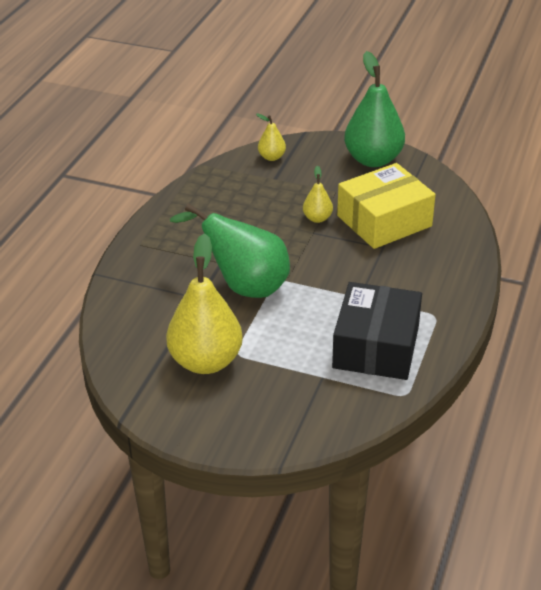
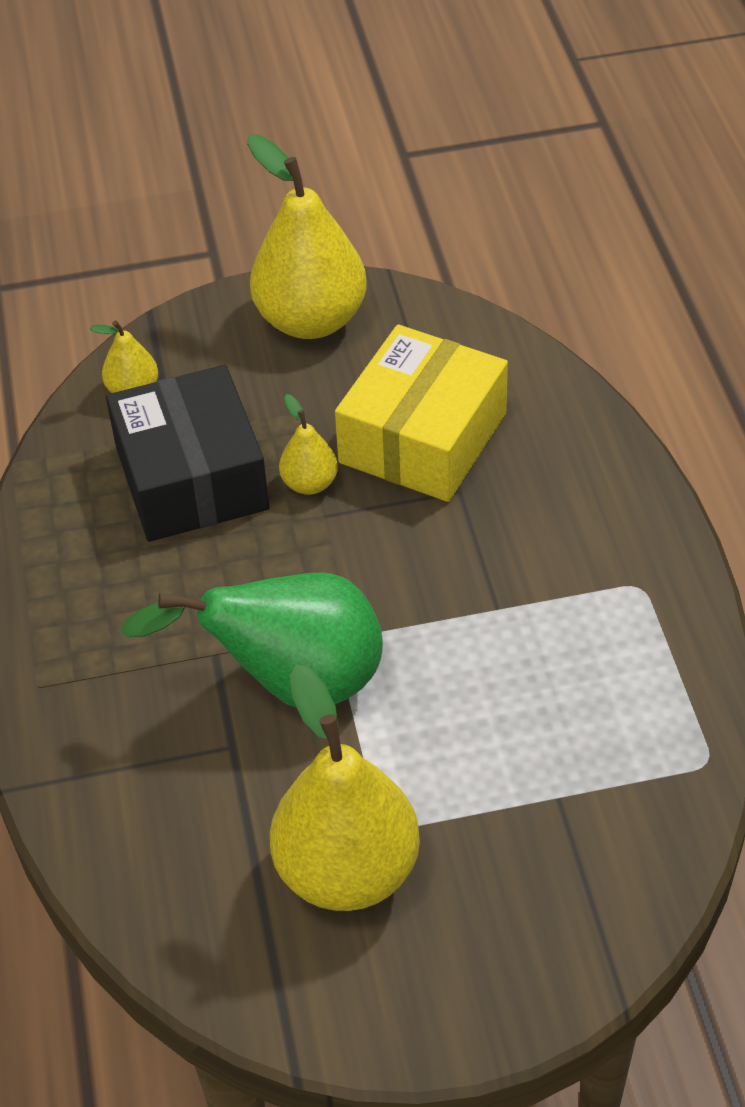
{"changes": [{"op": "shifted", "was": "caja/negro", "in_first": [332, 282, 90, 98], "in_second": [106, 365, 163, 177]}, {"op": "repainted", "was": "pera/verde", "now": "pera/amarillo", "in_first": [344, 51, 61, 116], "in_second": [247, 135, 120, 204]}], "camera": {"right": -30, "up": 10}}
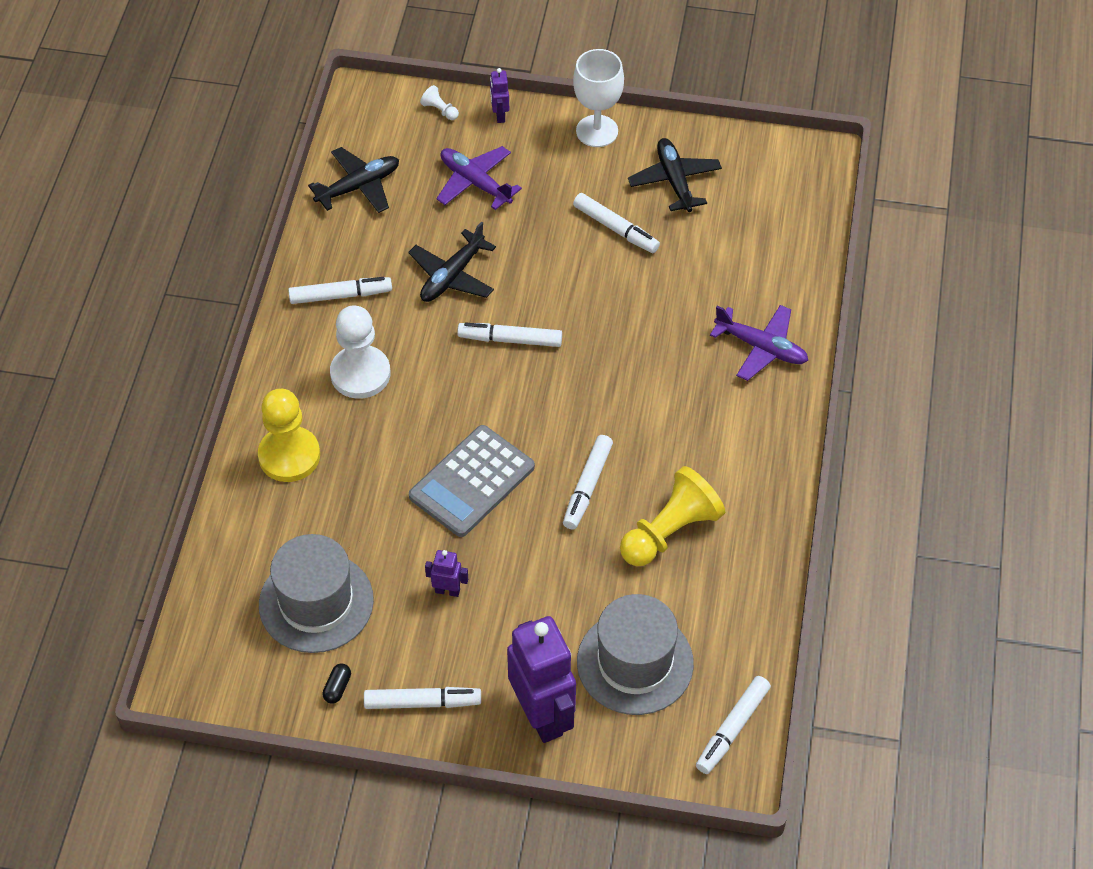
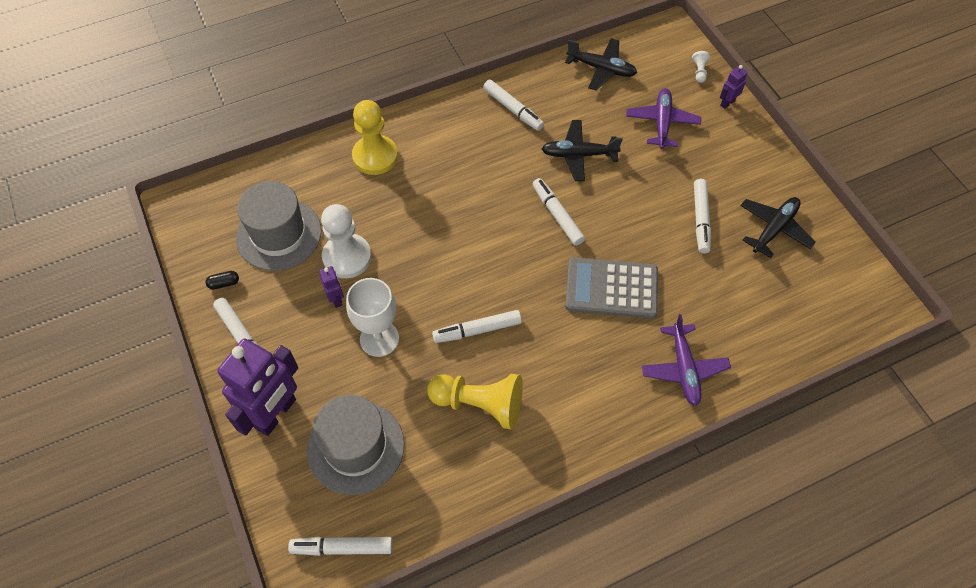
{"changes": [{"op": "shifted", "was": "peón/blanco", "in_first": [330, 306, 60, 93], "in_second": [321, 204, 51, 74]}, {"op": "shifted", "was": "calculadora/gris", "in_first": [409, 425, 126, 112], "in_second": [565, 257, 93, 62]}, {"op": "shifted", "was": "copa/blanco", "in_first": [573, 49, 51, 98], "in_second": [346, 278, 53, 79]}], "camera": {"right": 55, "up": 5}}
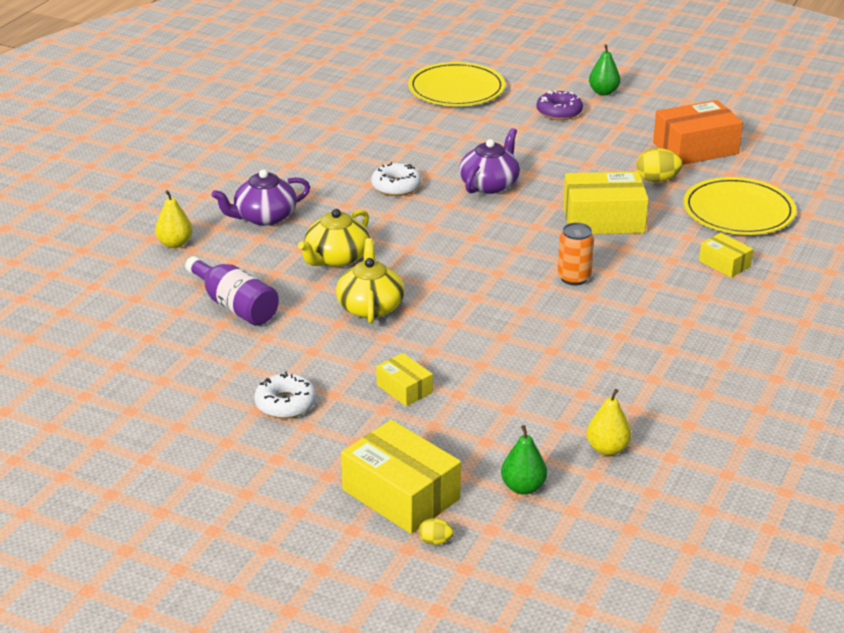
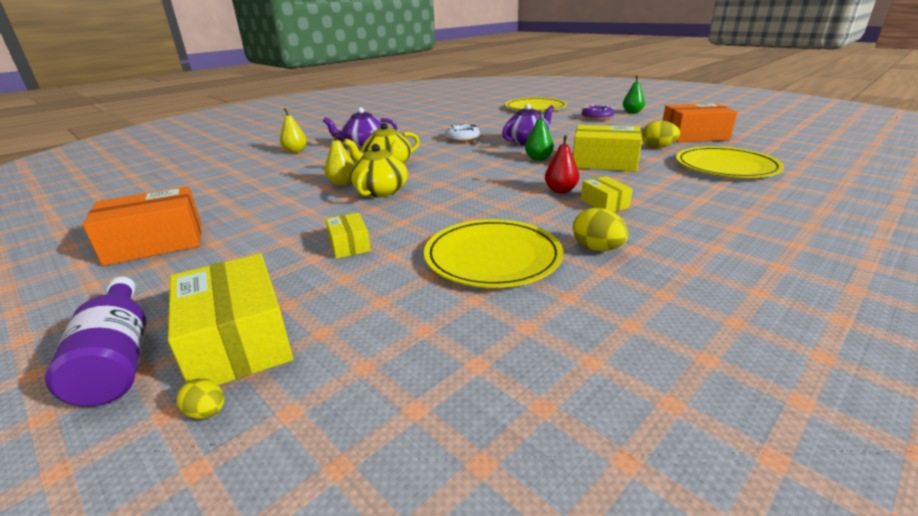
{"changes": [{"op": "shifted", "was": "botella/morado", "in_first": [185, 256, 94, 70], "in_second": [45, 277, 101, 129]}, {"op": "gone", "was": "rosquilla/blanco", "in_first": [254, 372, 63, 47]}, {"op": "shifted", "was": "pera/verde", "in_first": [501, 425, 46, 70], "in_second": [525, 110, 29, 51]}, {"op": "swapped", "was": "lata/naranja", "now": "pera/rojo", "in_first": [557, 223, 37, 62], "in_second": [545, 135, 34, 58]}, {"op": "shifted", "was": "pera/amarillo", "in_first": [586, 389, 46, 66], "in_second": [324, 131, 30, 54]}, {"op": "shifted", "was": "caja/amarillo", "in_first": [699, 233, 54, 45], "in_second": [581, 176, 52, 36]}, {"op": "new", "now": "caja/naranja", "in_second": [83, 186, 118, 80]}, {"op": "new", "now": "plato/amarillo", "in_second": [424, 219, 139, 69]}, {"op": "new", "now": "huevo/amarillo", "in_second": [573, 207, 56, 44]}], "camera": {"right": 20, "up": -5}}
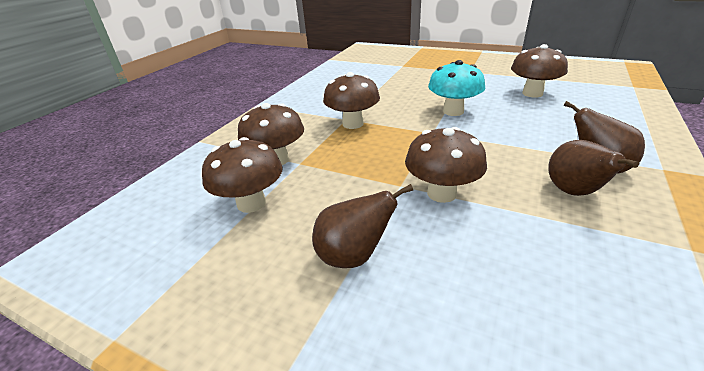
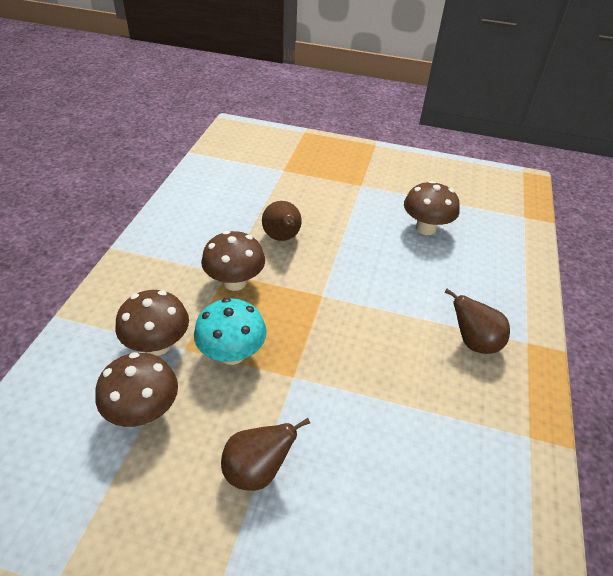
{"changes": [{"op": "gone", "was": "seta/marrón", "in_first": [405, 127, 82, 76]}, {"op": "shifted", "was": "seta/turquesa", "in_first": [428, 60, 57, 56], "in_second": [194, 298, 73, 67]}, {"op": "shifted", "was": "pera/marrón", "in_first": [548, 140, 91, 56], "in_second": [262, 201, 40, 40]}], "camera": {"right": -15, "up": 10}}
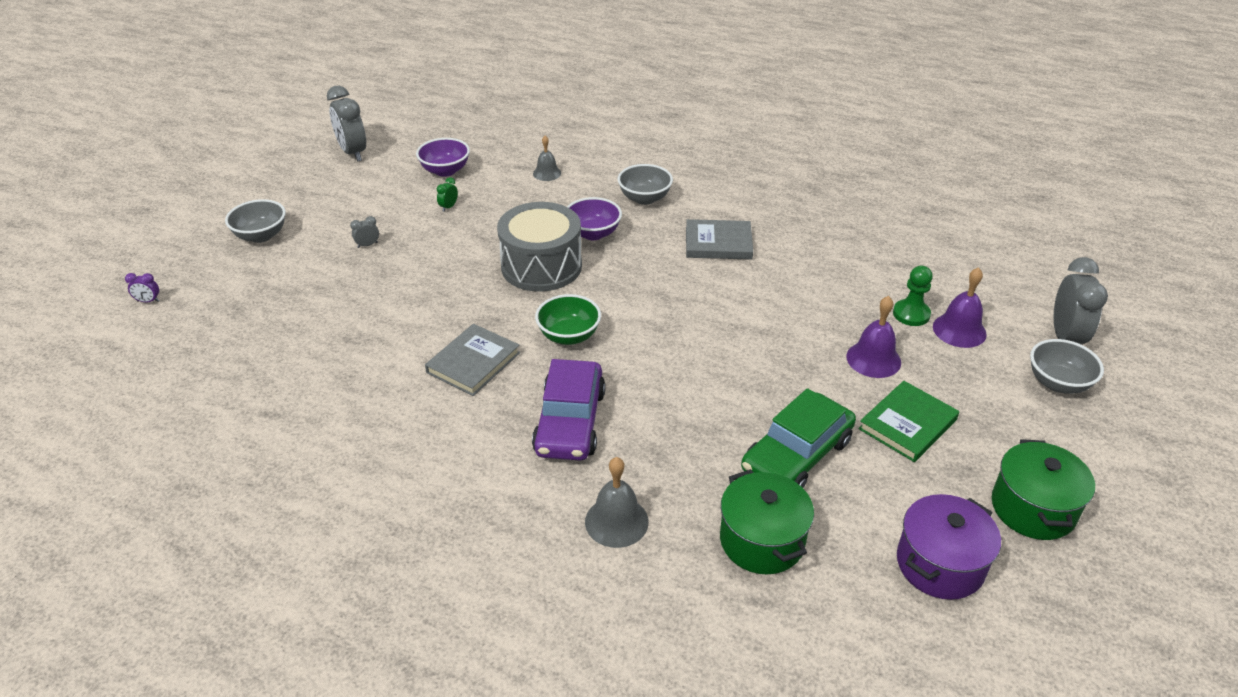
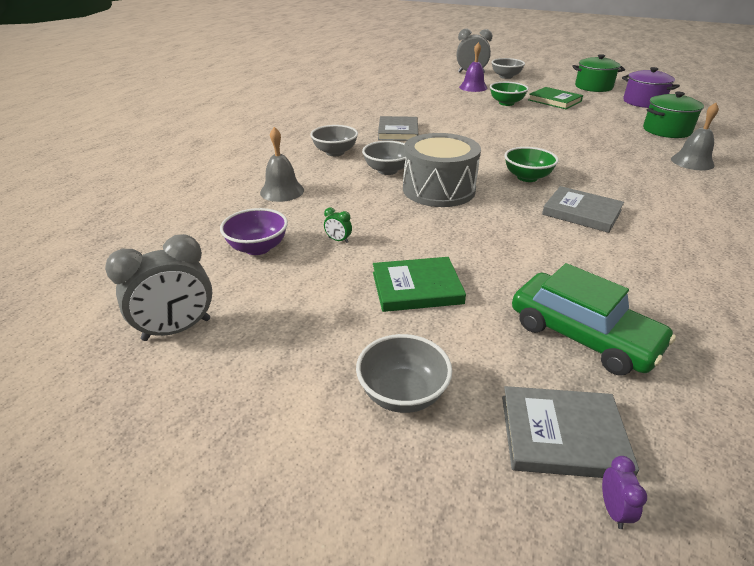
{"changes": [{"op": "swapped", "was": "despertador/gris", "now": "libro/verde", "in_first": [350, 216, 29, 32], "in_second": [373, 257, 93, 55]}, {"op": "gone", "was": "coche/morado", "in_first": [532, 359, 74, 102]}, {"op": "scaled", "was": "campana/gris", "in_first": [533, 136, 28, 45], "in_second": [260, 127, 44, 75], "ratio": 1.5}, {"op": "repainted", "was": "cuenco/morado", "now": "cuenco/gris", "in_first": [567, 197, 55, 43], "in_second": [362, 141, 44, 34]}, {"op": "shifted", "was": "coche/verde", "in_first": [741, 388, 115, 100], "in_second": [512, 263, 164, 112]}, {"op": "swapped", "was": "campana/morado", "now": "cuenco/verde", "in_first": [847, 296, 54, 82], "in_second": [490, 82, 39, 24]}, {"op": "gone", "was": "peón/verde", "in_first": [893, 266, 40, 60]}, {"op": "new", "now": "libro/gris", "in_second": [502, 386, 137, 92]}], "camera": {"right": -90, "up": -5}}
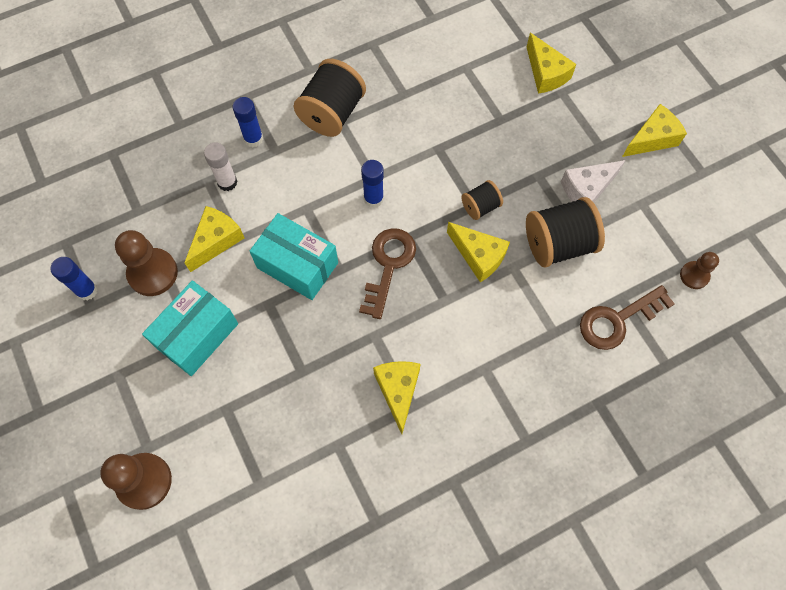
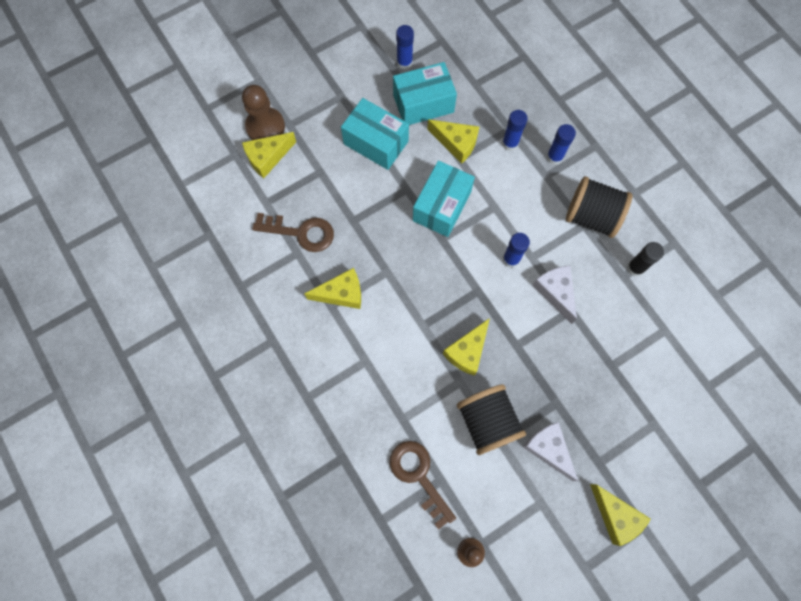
{"changes": [{"op": "swapped", "was": "peón/marrón", "now": "caja/turquesa", "in_first": [115, 230, 63, 66], "in_second": [393, 62, 64, 63]}, {"op": "repainted", "was": "barra de pegamento/blanco", "now": "barra de pegamento/azul", "in_first": [204, 142, 33, 49], "in_second": [502, 110, 26, 41]}, {"op": "shifted", "was": "llave/marrón", "in_first": [359, 228, 57, 91], "in_second": [252, 213, 82, 39]}, {"op": "gone", "was": "carrete/negro", "in_first": [461, 180, 42, 40]}, {"op": "shifted", "was": "queso/amarillo", "in_first": [527, 33, 49, 61], "in_second": [242, 132, 54, 46]}, {"op": "new", "now": "queso/blanco", "in_second": [532, 266, 45, 58]}, {"op": "new", "now": "barra de pegamento/negro", "in_second": [627, 242, 37, 35]}], "camera": {"right": 85, "up": 5}}
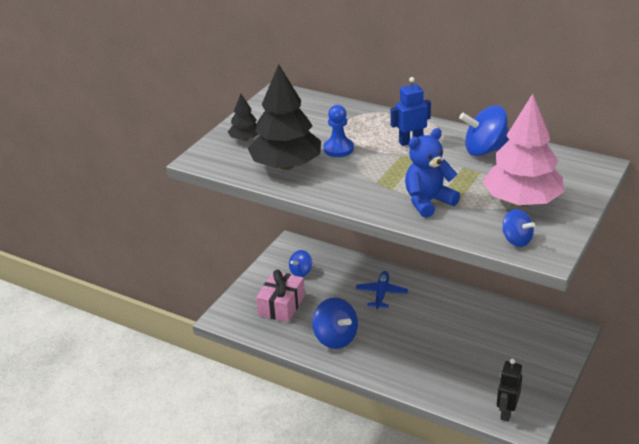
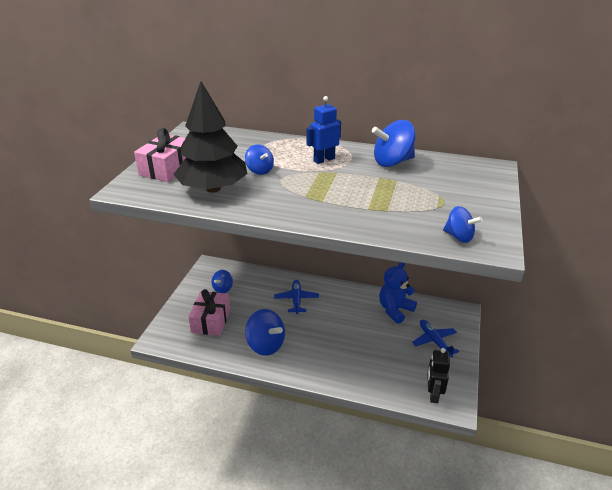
{"changes": [{"op": "swapped", "was": "árbol/negro", "now": "regalo/rosa", "in_first": [228, 94, 31, 47], "in_second": [134, 128, 52, 54]}, {"op": "swapped", "was": "peón/azul", "now": "peonza/azul", "in_first": [323, 105, 31, 52], "in_second": [245, 144, 29, 31]}, {"op": "shifted", "was": "osito/azul", "in_first": [405, 128, 55, 90], "in_second": [379, 262, 38, 62]}, {"op": "gone", "was": "árbol/rosa", "in_first": [483, 94, 81, 112]}, {"op": "new", "now": "avión/azul", "in_second": [412, 320, 47, 37]}], "camera": {"right": -15, "up": 0}}
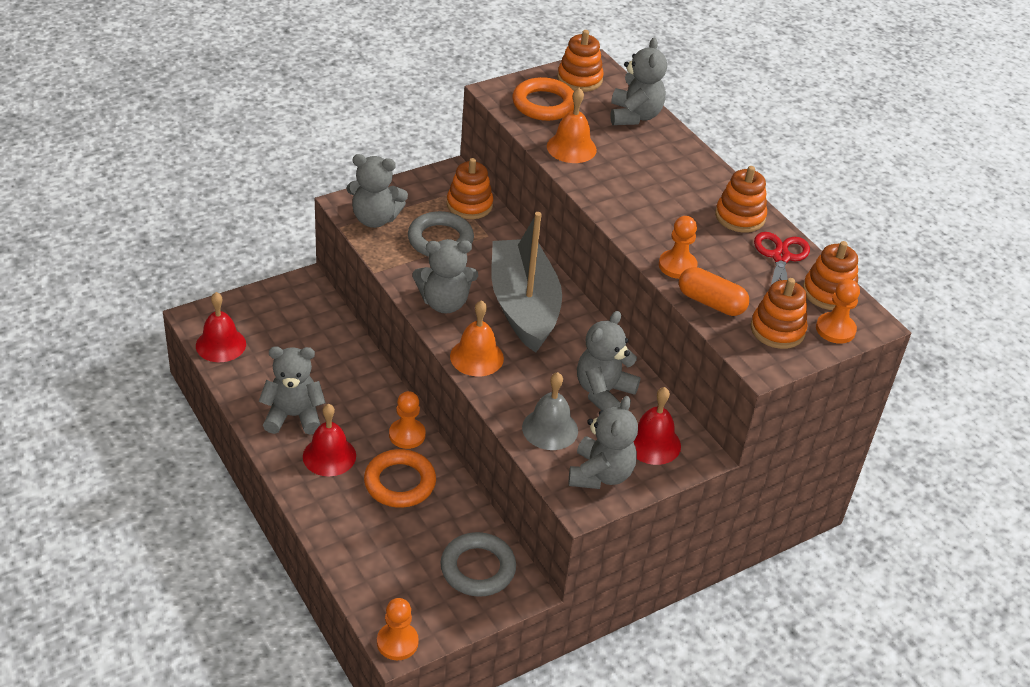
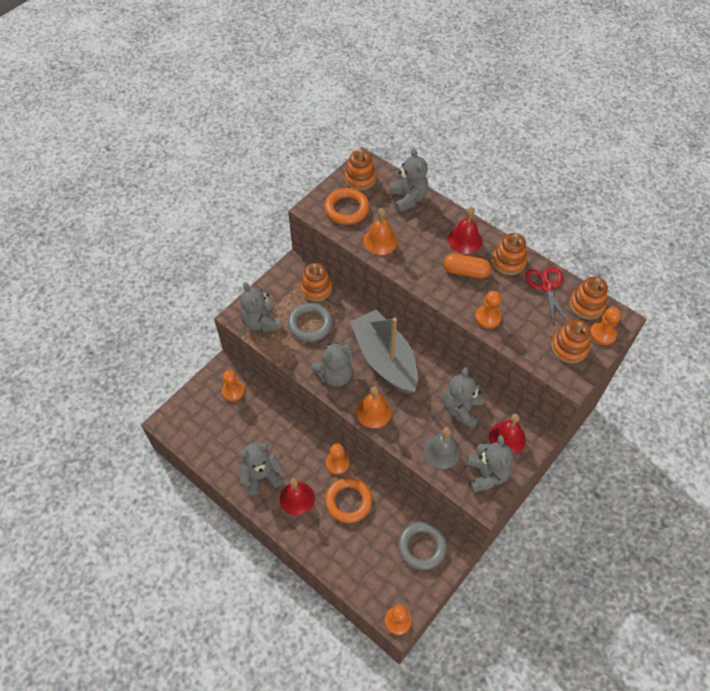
{"changes": [{"op": "shifted", "was": "campana/rojo", "in_first": [196, 292, 50, 70], "in_second": [448, 207, 34, 47]}, {"op": "rotated", "was": "osito/gris", "in_first": [347, 154, 61, 74], "in_second": [240, 282, 41, 50], "clockwise": 75}, {"op": "shifted", "was": "cápsula/naranja", "in_first": [679, 267, 70, 49], "in_second": [443, 253, 48, 26]}, {"op": "new", "now": "peón/naranja", "in_second": [222, 370, 23, 31]}], "camera": {"right": -15, "up": 15}}
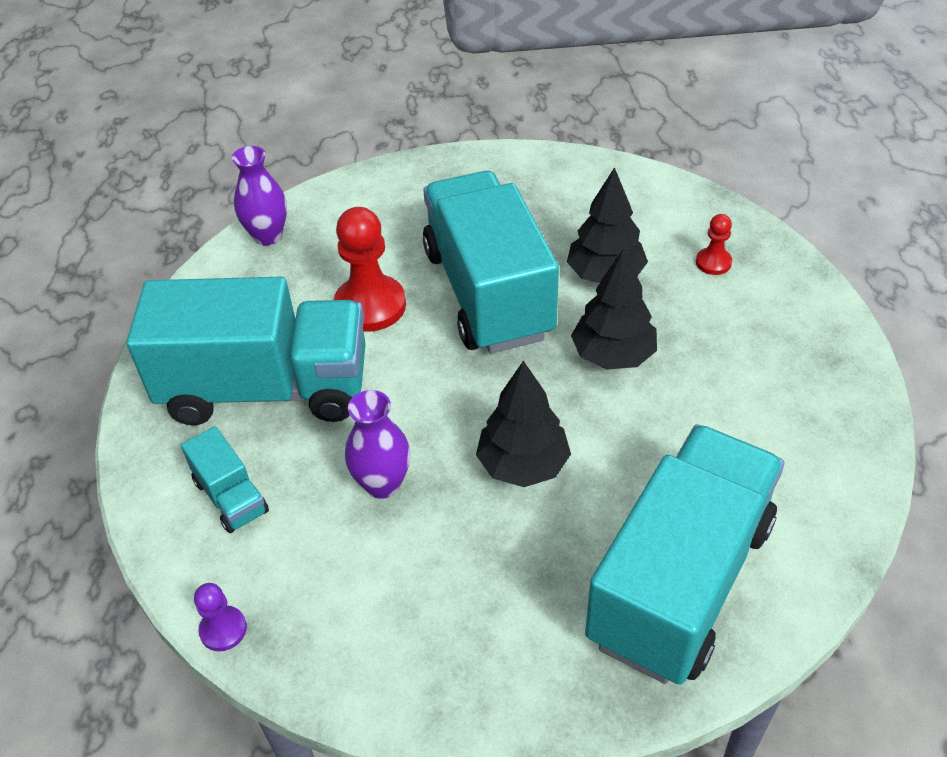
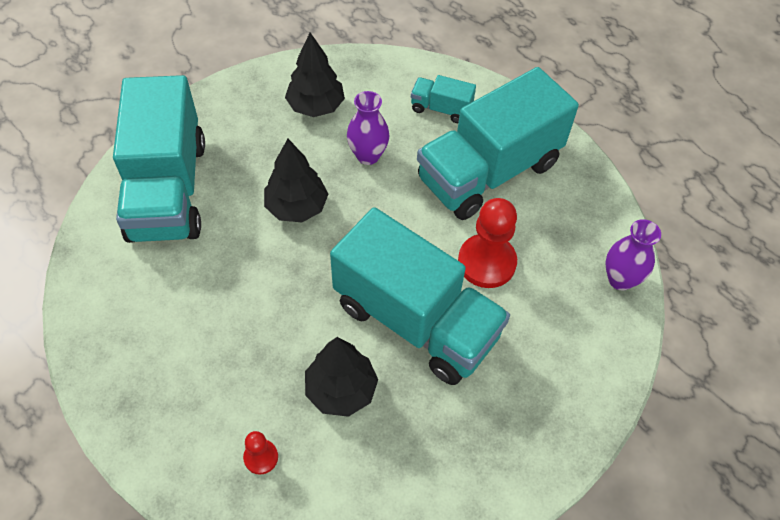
{"changes": [{"op": "gone", "was": "peón/morado", "in_first": [194, 583, 53, 68]}, {"op": "shifted", "was": "árbol/negro", "in_first": [571, 248, 86, 121], "in_second": [285, 32, 60, 85]}], "camera": {"right": 140, "up": 10}}
